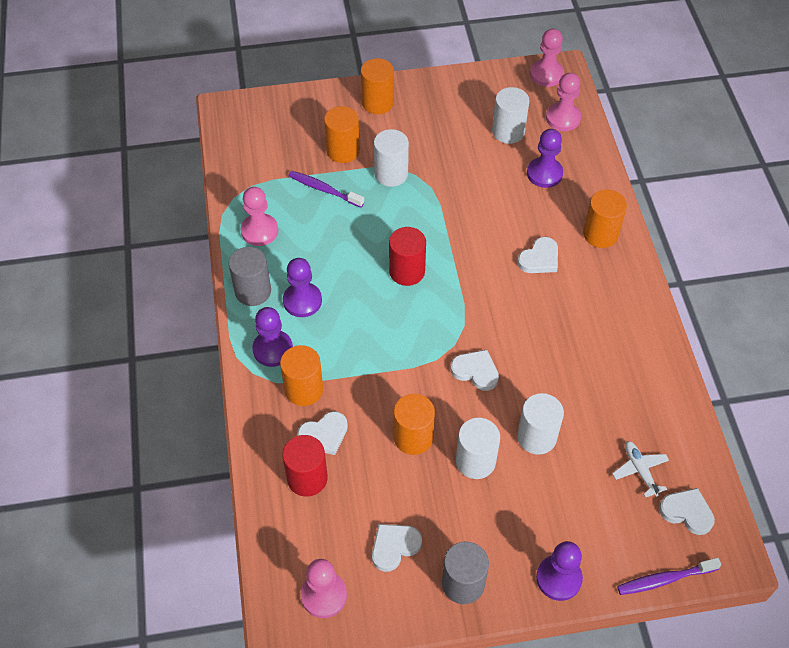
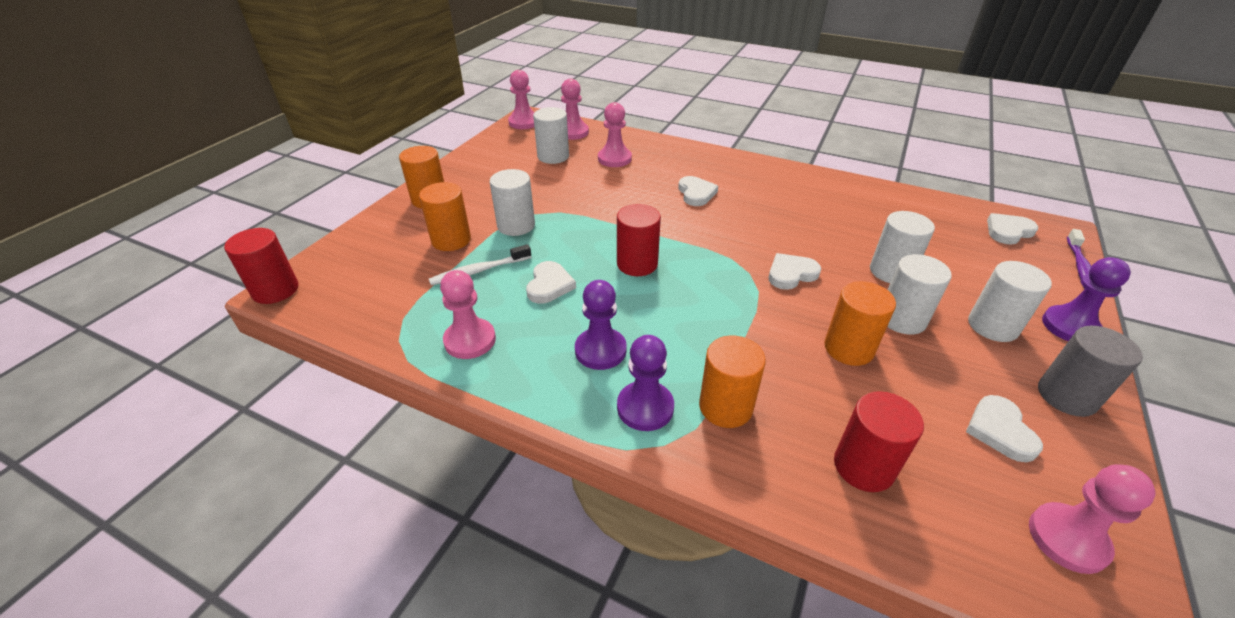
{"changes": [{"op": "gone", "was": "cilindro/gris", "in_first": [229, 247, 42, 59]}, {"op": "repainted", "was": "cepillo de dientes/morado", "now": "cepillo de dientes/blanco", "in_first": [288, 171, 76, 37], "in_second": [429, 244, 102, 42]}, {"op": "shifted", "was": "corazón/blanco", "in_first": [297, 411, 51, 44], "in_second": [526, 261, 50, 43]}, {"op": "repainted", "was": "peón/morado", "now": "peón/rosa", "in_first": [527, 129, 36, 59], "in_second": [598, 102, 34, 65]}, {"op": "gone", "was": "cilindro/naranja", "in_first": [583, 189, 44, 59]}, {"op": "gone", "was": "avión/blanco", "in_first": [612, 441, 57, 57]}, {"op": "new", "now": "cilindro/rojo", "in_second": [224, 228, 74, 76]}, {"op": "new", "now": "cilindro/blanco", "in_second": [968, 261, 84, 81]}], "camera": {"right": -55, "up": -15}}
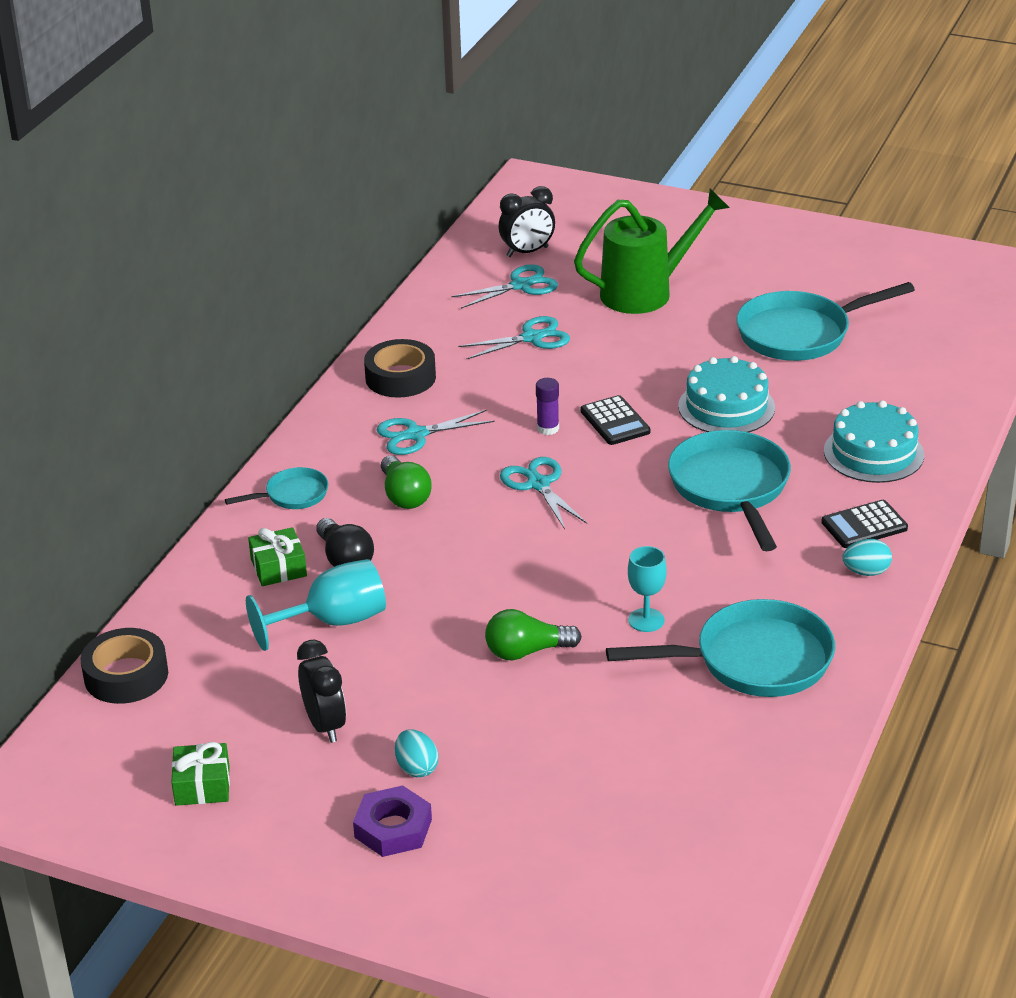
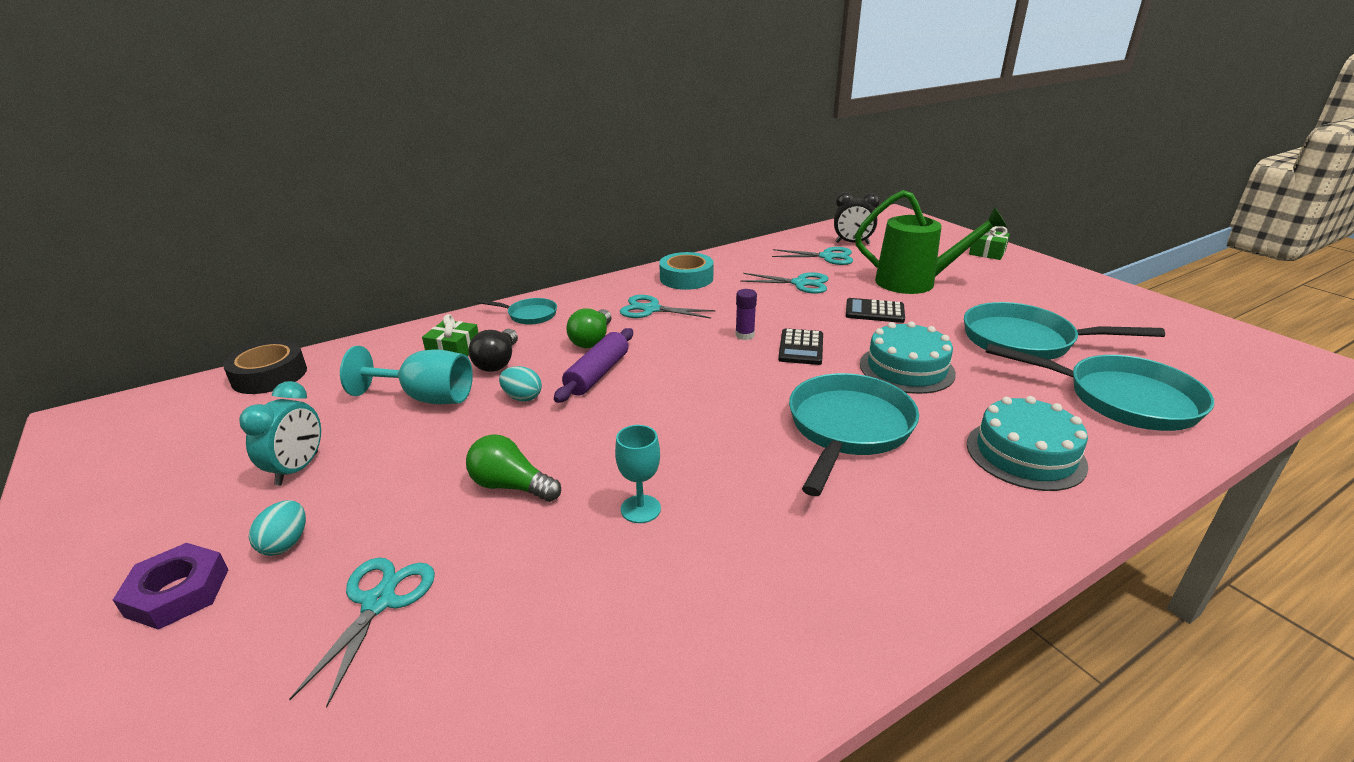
{"changes": [{"op": "shifted", "was": "regalo/verde", "in_first": [171, 742, 59, 64], "in_second": [969, 226, 41, 34]}, {"op": "repainted", "was": "despertador/negro", "now": "despertador/turquesa", "in_first": [297, 640, 49, 103], "in_second": [239, 381, 82, 105]}, {"op": "repainted", "was": "cinta adhesiva/negro", "now": "cinta adhesiva/turquesa", "in_first": [364, 339, 72, 59], "in_second": [659, 252, 55, 38]}, {"op": "shifted", "was": "tijeras/turquesa", "in_first": [500, 457, 87, 72], "in_second": [289, 558, 146, 149]}, {"op": "shifted", "was": "sartén/turquesa", "in_first": [606, 599, 229, 98], "in_second": [986, 343, 228, 88]}, {"op": "shifted", "was": "calculadora/negro", "in_first": [821, 500, 87, 48], "in_second": [846, 298, 59, 25]}, {"op": "shifted", "was": "huevo/turquesa", "in_first": [842, 539, 50, 37], "in_second": [499, 366, 43, 36]}, {"op": "new", "now": "rodillo/morado", "in_second": [554, 328, 79, 75]}], "camera": {"right": 35, "up": -5}}
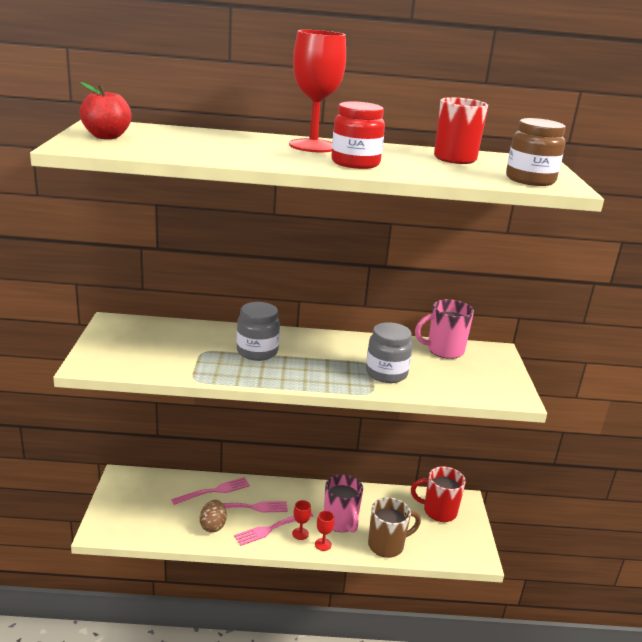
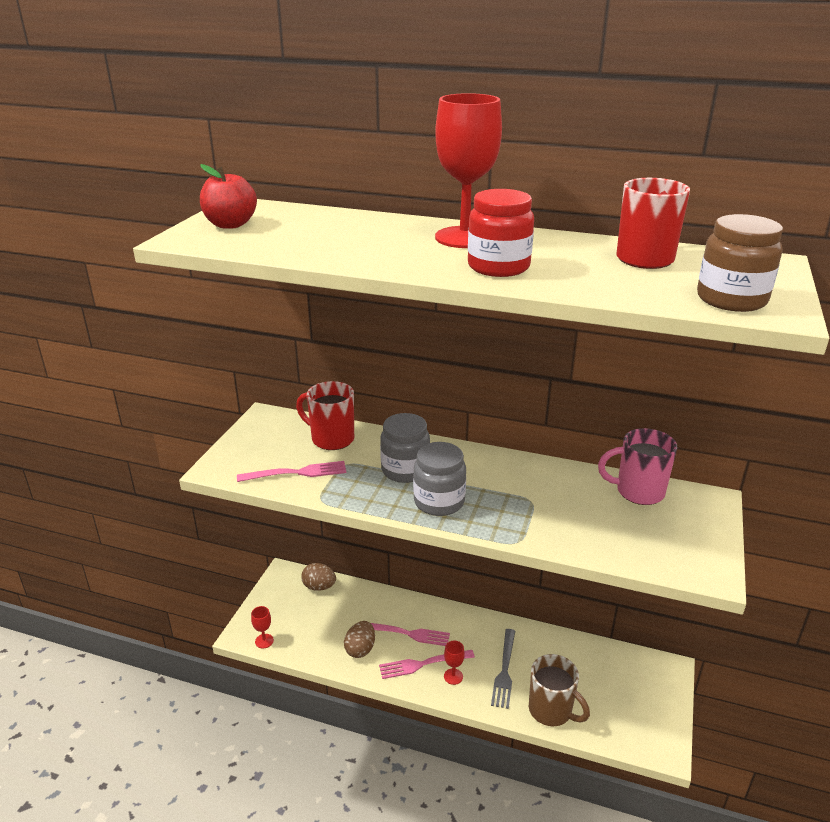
{"changes": [{"op": "shifted", "was": "tenedor/rosa", "in_first": [171, 477, 79, 28], "in_second": [237, 461, 109, 21]}, {"op": "shifted", "was": "copa/rojo", "in_first": [315, 511, 20, 40], "in_second": [251, 606, 23, 42]}, {"op": "swapped", "was": "taza/rosa", "now": "tenedor/gris", "in_first": [324, 474, 39, 59], "in_second": [491, 629, 24, 80]}, {"op": "shifted", "was": "tarro/gris", "in_first": [366, 322, 47, 61], "in_second": [413, 442, 53, 74]}, {"op": "rotated", "was": "taza/marrón", "in_first": [368, 497, 53, 61], "in_second": [529, 654, 61, 72], "clockwise": 45}, {"op": "shifted", "was": "taza/rojo", "in_first": [411, 466, 55, 56], "in_second": [296, 381, 58, 69]}, {"op": "new", "now": "huevo/marrón", "in_second": [301, 563, 35, 28]}], "camera": {"right": 20, "up": 5}}
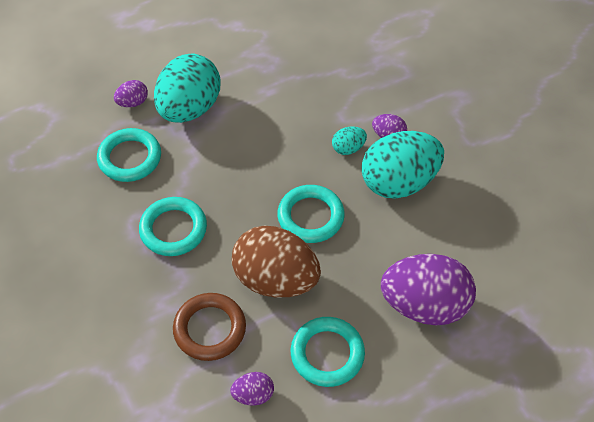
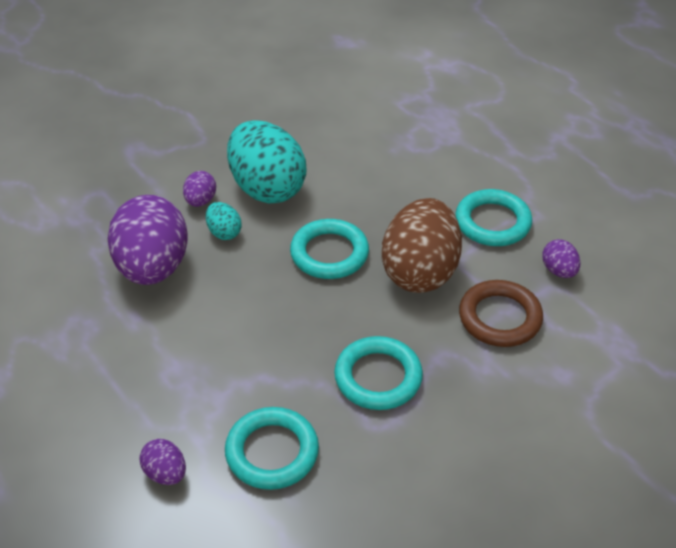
{"changes": [{"op": "gone", "was": "huevo/turquesa", "in_first": [154, 54, 67, 69]}, {"op": "shifted", "was": "huevo/morado", "in_first": [381, 254, 95, 71], "in_second": [108, 195, 80, 90]}], "camera": {"right": -100, "up": -10}}
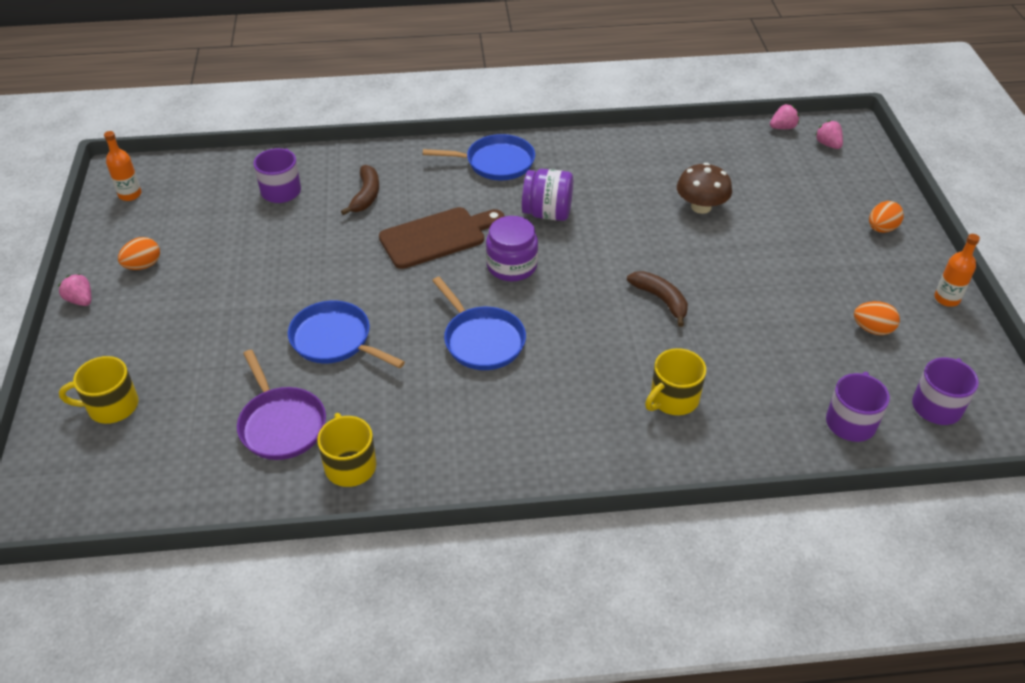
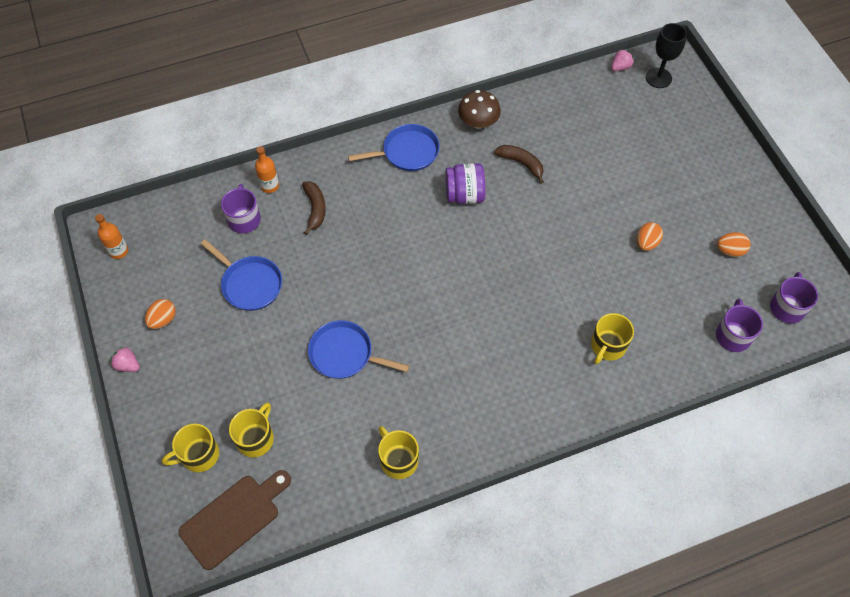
{"changes": [{"op": "gone", "was": "sartén/morado", "in_first": [237, 350, 89, 110]}, {"op": "shifted", "was": "tabla de cortar/marrón", "in_first": [379, 207, 125, 62], "in_second": [179, 470, 112, 100]}, {"op": "shifted", "was": "sartén/azul", "in_first": [432, 277, 94, 93], "in_second": [201, 239, 81, 72]}, {"op": "gone", "was": "tarro/morado", "in_first": [486, 216, 52, 65]}, {"op": "shifted", "was": "plátano/marrón", "in_first": [627, 271, 61, 56], "in_second": [494, 145, 50, 39]}, {"op": "shifted", "was": "seta/marrón", "in_first": [677, 163, 55, 51], "in_second": [458, 90, 43, 39]}, {"op": "swapped", "was": "fresa/rosa", "now": "copa/negro", "in_first": [815, 120, 28, 29], "in_second": [646, 23, 41, 65]}, {"op": "shifted", "was": "huevo/naranja", "in_first": [869, 201, 35, 32], "in_second": [637, 222, 26, 29]}, {"op": "shifted", "was": "botella/naranja", "in_first": [934, 234, 46, 73], "in_second": [255, 146, 24, 47]}, {"op": "new", "now": "taza/amarillo", "in_second": [229, 403, 45, 55]}], "camera": {"right": -15, "up": 15}}
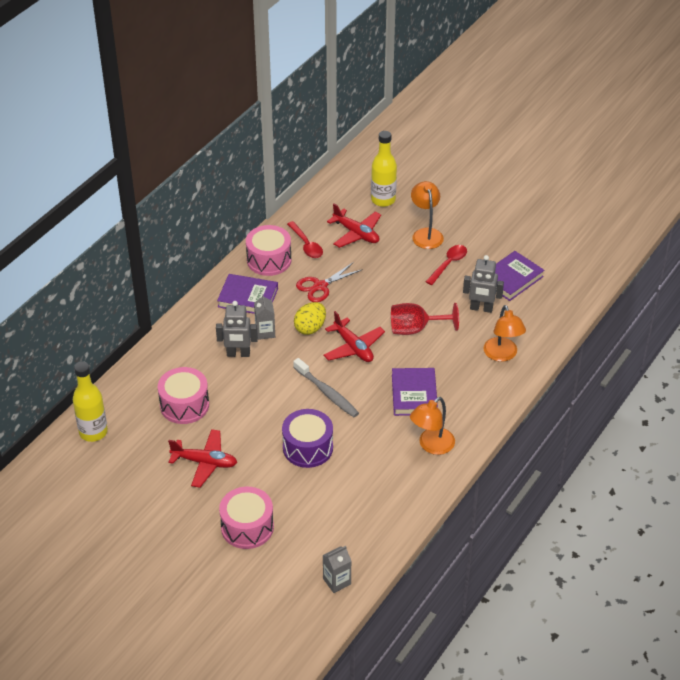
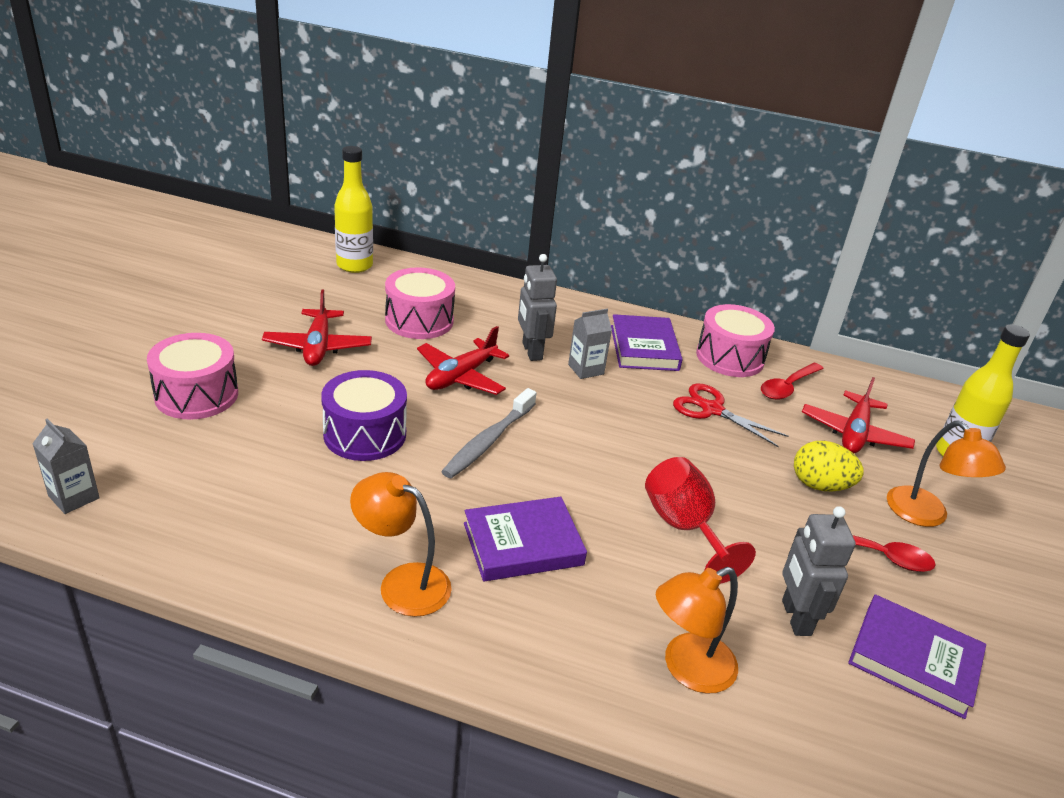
{"changes": [{"op": "shifted", "was": "huevo/amarillo", "in_first": [294, 302, 32, 33], "in_second": [794, 441, 70, 50]}, {"op": "shifted", "was": "avión/rojo", "in_first": [323, 311, 62, 51], "in_second": [417, 326, 92, 69]}, {"op": "rotated", "was": "lámpara/naranja", "in_first": [411, 181, 33, 68], "in_second": [887, 421, 119, 106], "clockwise": 90}], "camera": {"right": 70, "up": -10}}
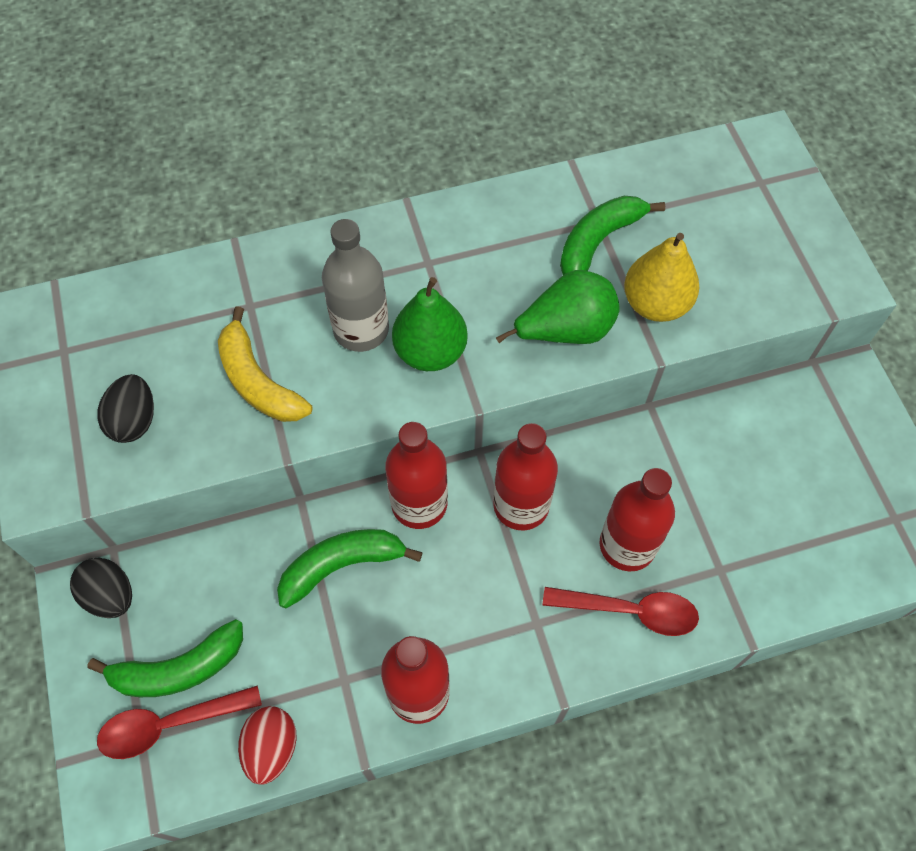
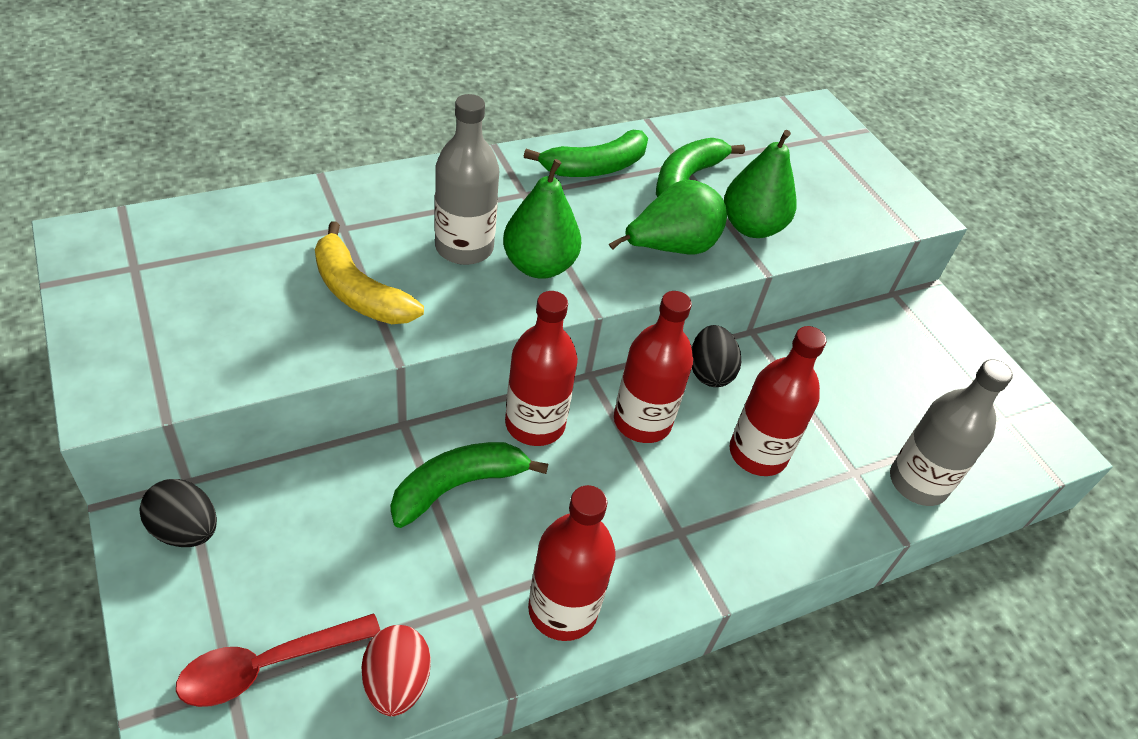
{"changes": [{"op": "shifted", "was": "plátano/verde", "in_first": [87, 619, 156, 78], "in_second": [524, 130, 124, 47]}, {"op": "shifted", "was": "huevo/negro", "in_first": [97, 374, 57, 69], "in_second": [692, 325, 49, 62]}, {"op": "gone", "was": "cuchara/rojo", "in_first": [542, 587, 157, 49]}, {"op": "repainted", "was": "pera/amarillo", "now": "pera/verde", "in_first": [624, 233, 75, 89], "in_second": [724, 130, 73, 108]}, {"op": "new", "now": "botella/gris", "in_second": [890, 359, 123, 147]}], "camera": {"right": -15, "up": -15}}
